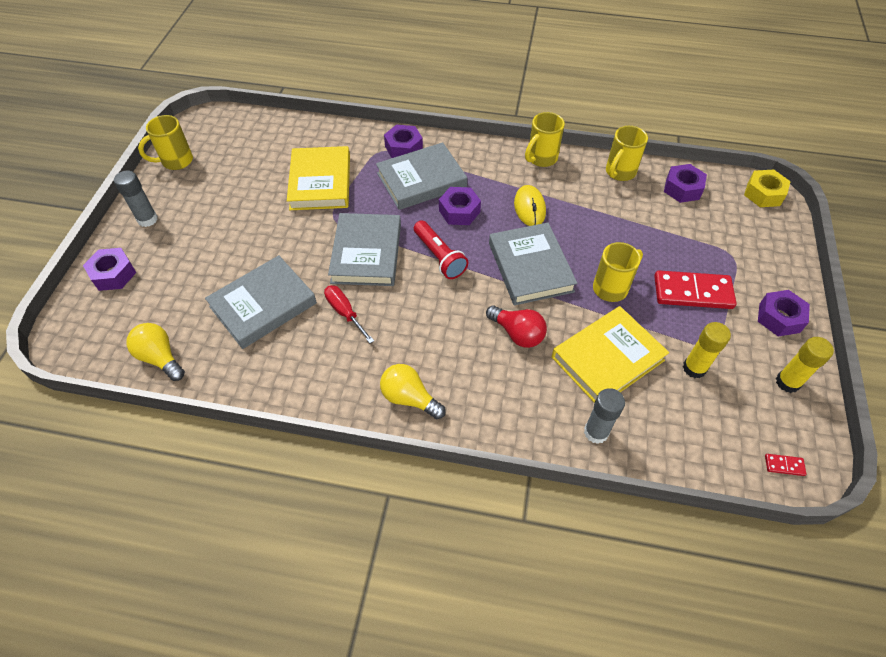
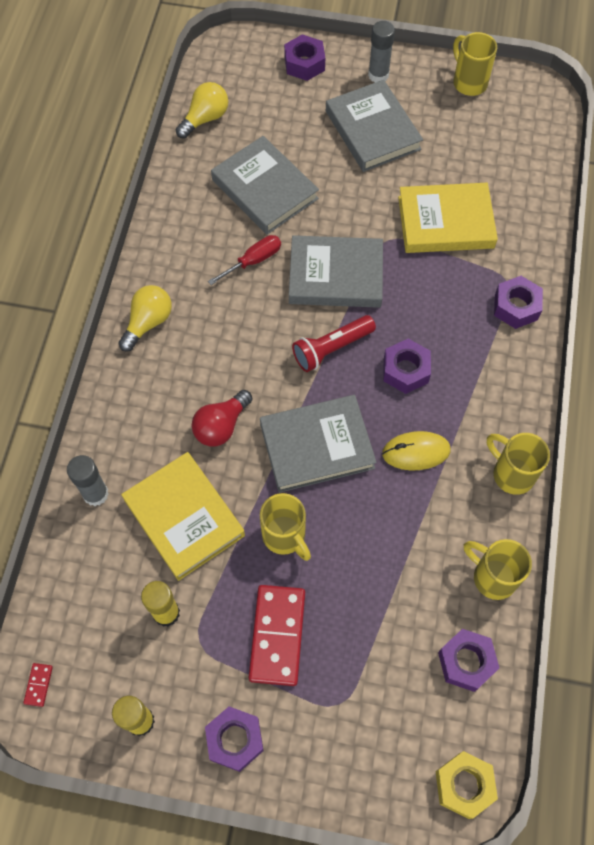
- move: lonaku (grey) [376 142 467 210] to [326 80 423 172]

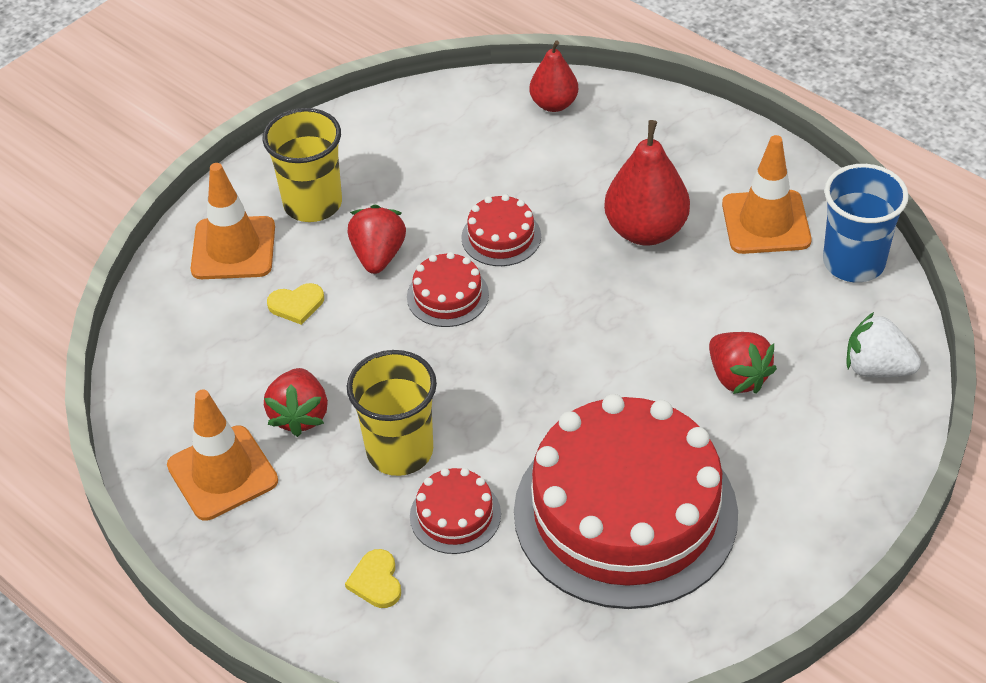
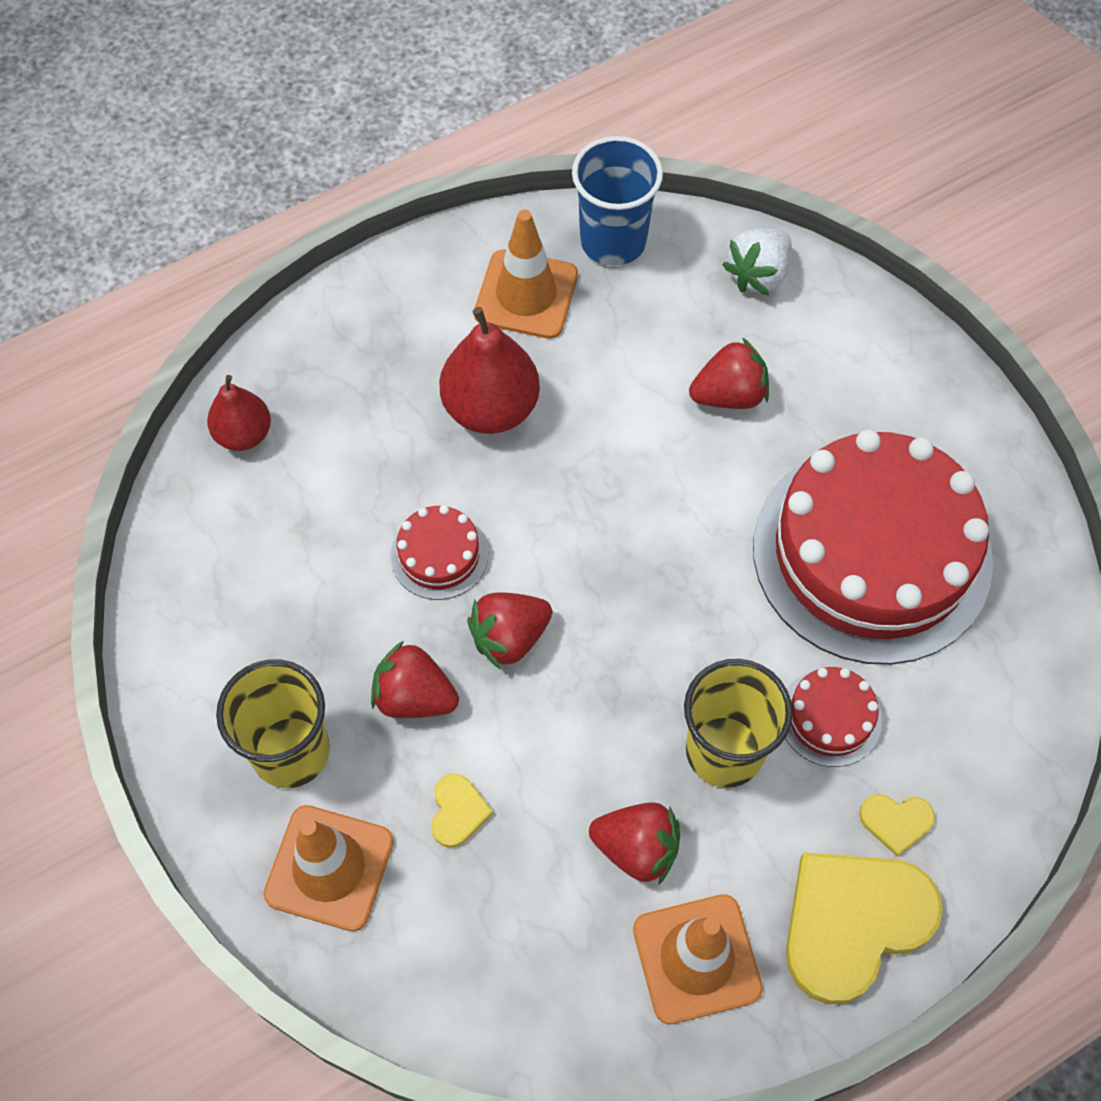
- replace: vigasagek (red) [407 252 489 327] to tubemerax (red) [467 592 552 670]
- insert: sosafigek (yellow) [786 852 943 1004]

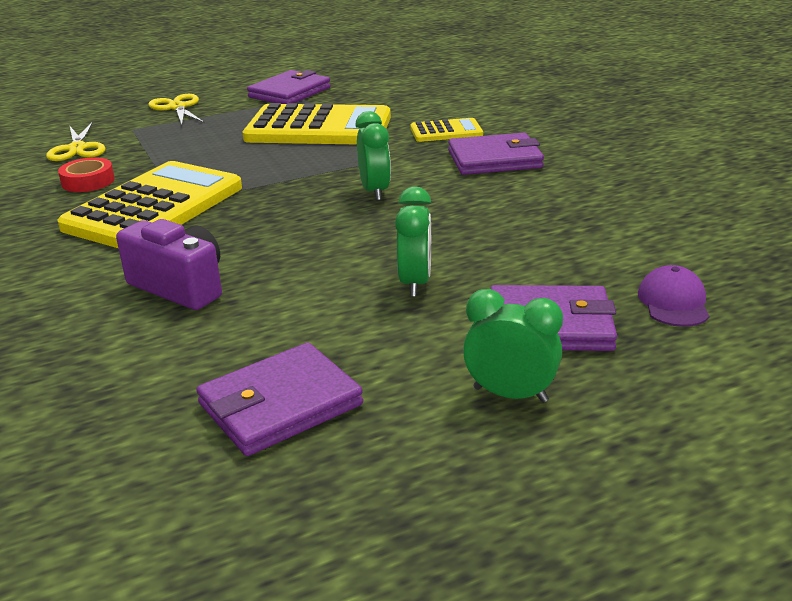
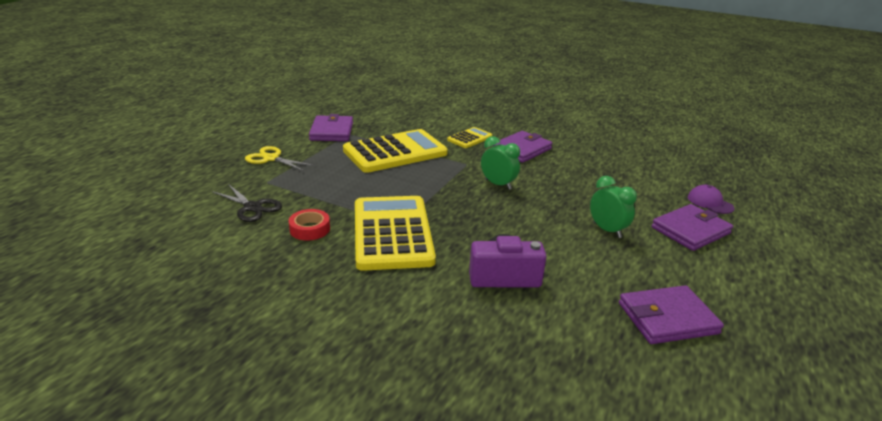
- recolor: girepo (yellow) [46 122 106 161] to girepo (black) [212 184 282 222]
- rotate: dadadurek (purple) [196 343 363 456] = [619 285 724 344] 60 degrees clockwise
- delete: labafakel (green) [463 289 563 403]

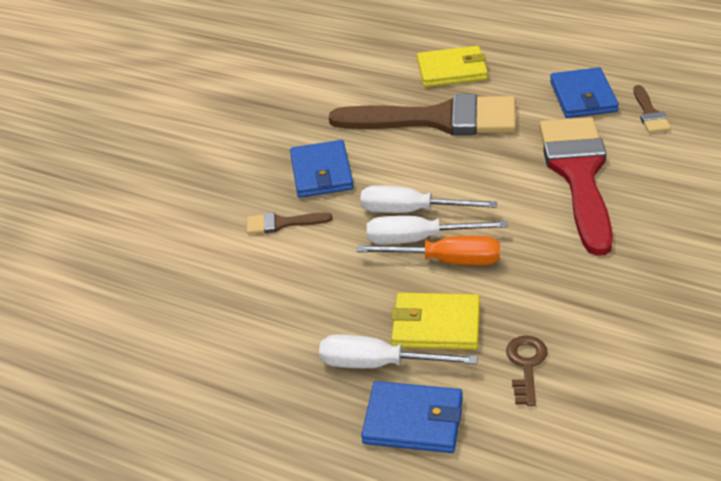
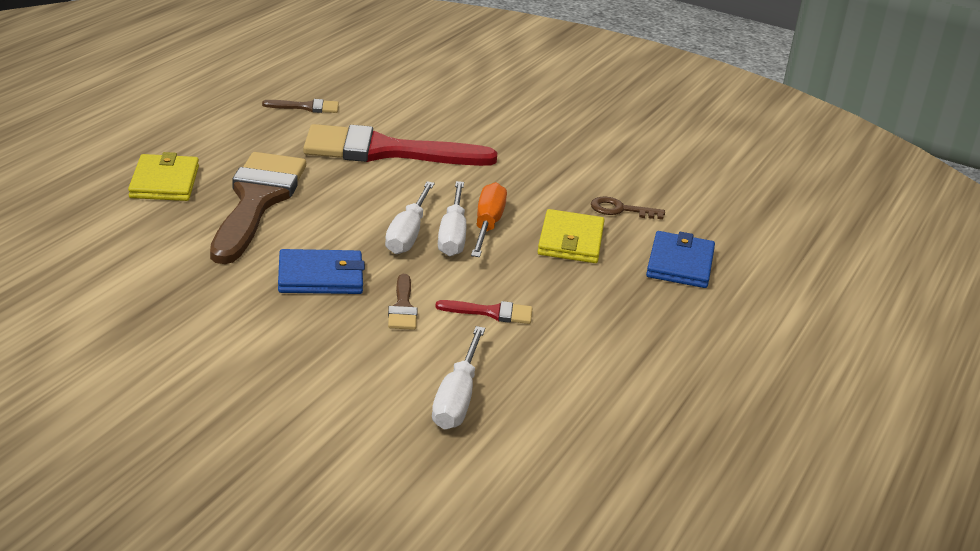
- move: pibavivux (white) [319 334 478 368] to [432 326 485 429]
- insert: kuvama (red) [435 300 533 324]
- delete: dadadurek (blue) [550 67 619 118]

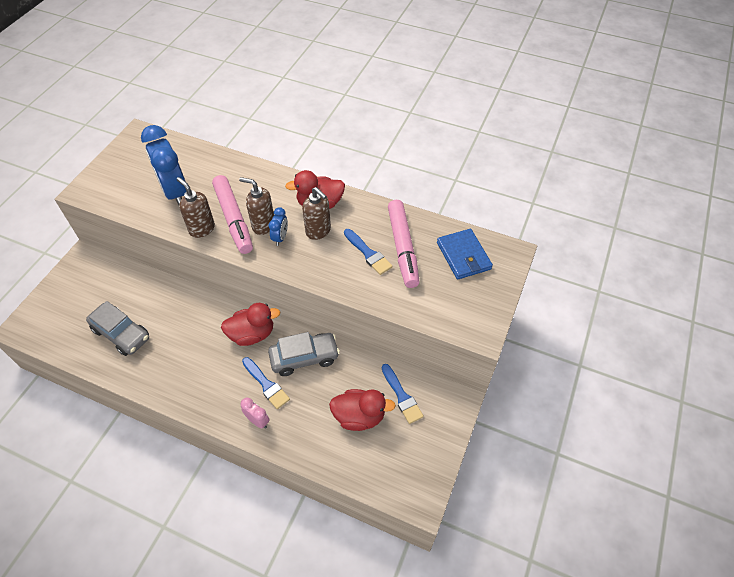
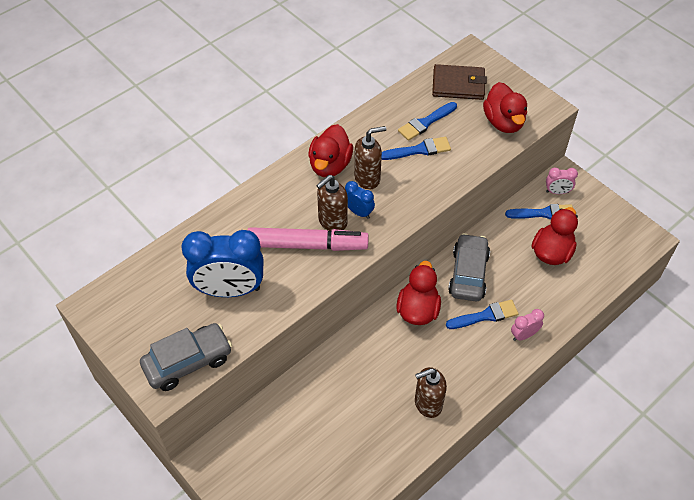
- move: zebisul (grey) [86 301 149 356] to [140 323 232 391]
- replace: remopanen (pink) [388 200 420 288] to kuvama (blue) [398 102 457 141]
- move: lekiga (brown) [177 177 215 238] to [415 367 447 418]
- recolor: dadadurek (blue) [437 229 493 279] to dadadurek (brown) [432 64 487 100]
- insert: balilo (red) [483 82 527 133]
- insert: labafakel (pink) [546 168 578 194]

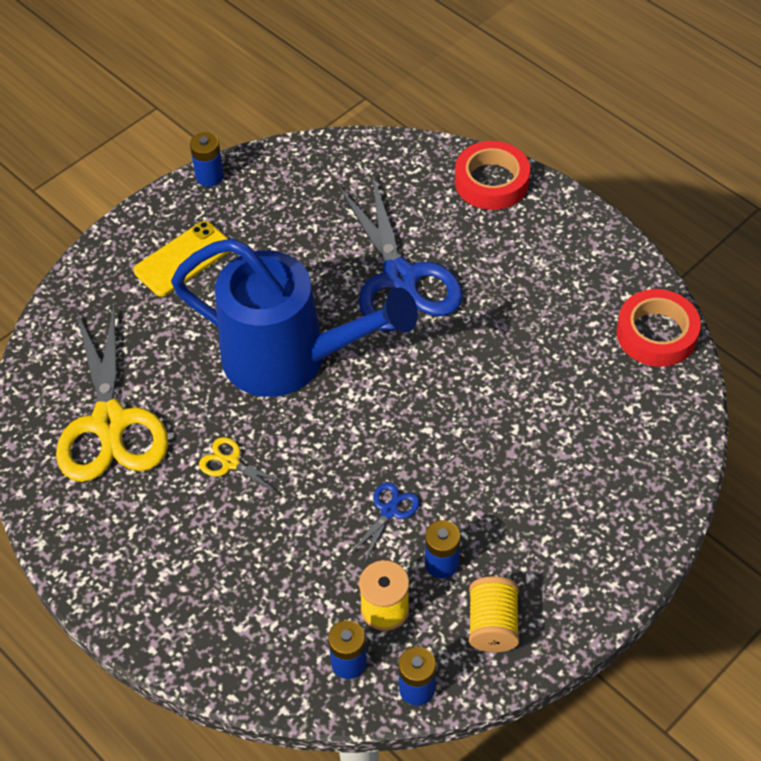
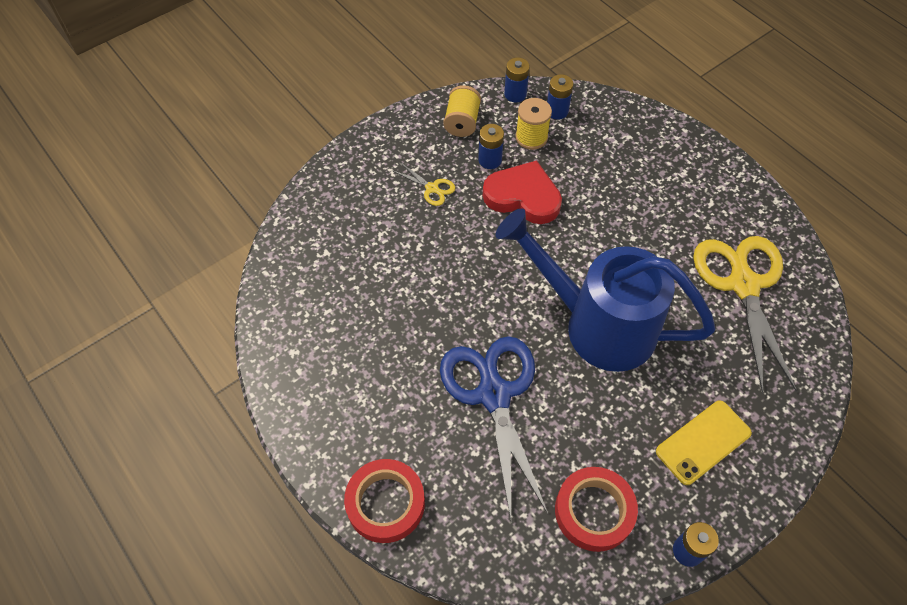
- move: girepo (yellow) [199 437 287 494] to [392 162 455 206]
- replace: girepo (blue) [349 482 420 562] to sosafigek (red) [483 160 562 224]
- move: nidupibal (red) [616 289 701 367] to [555 467 638 552]

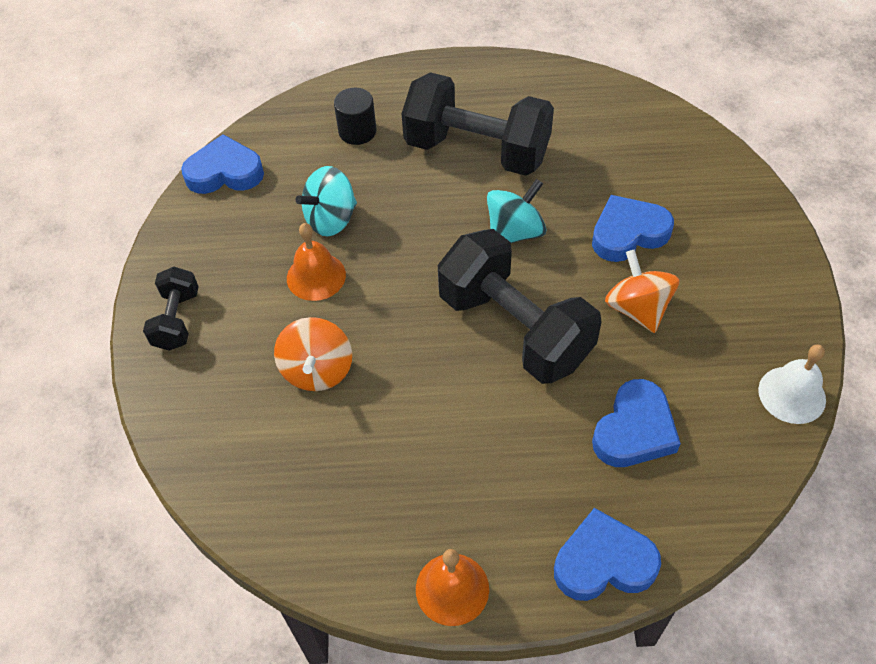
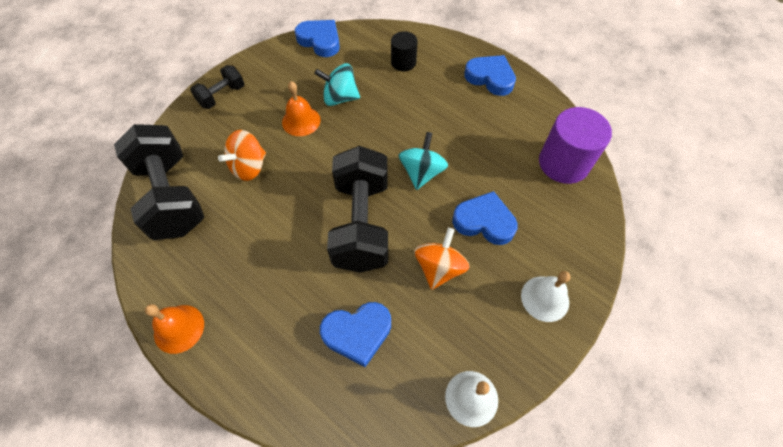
- move: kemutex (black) [402 72 554 176] to [114 124 204 240]
- rotate: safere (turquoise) [487 179 547 243] = [398 132 448 190] 75 degrees counterclockwise
- move: sosafigek (blue) [554 508 661 601] to [464 55 516 96]
- insert: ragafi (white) [521 271 570 322]
- insert: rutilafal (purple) [539 107 612 184]

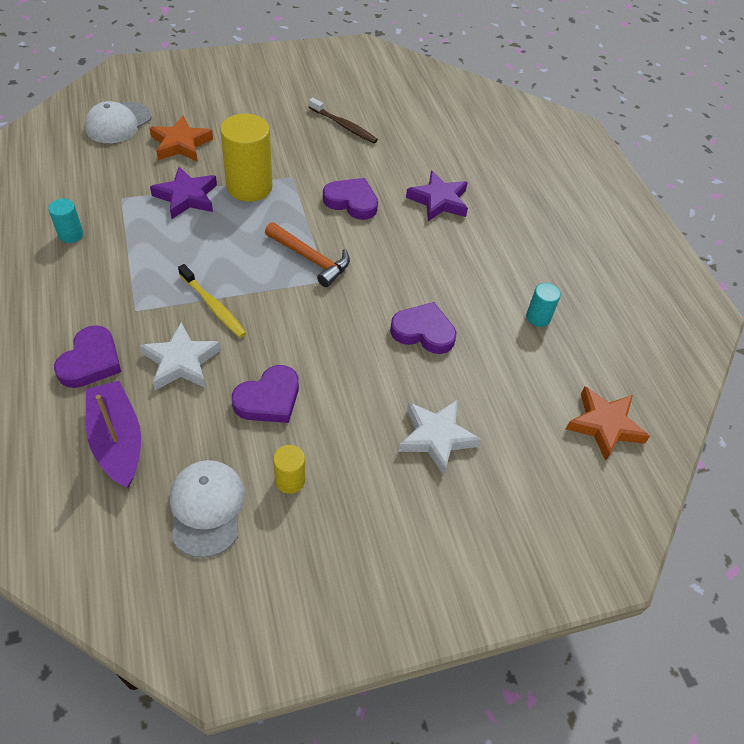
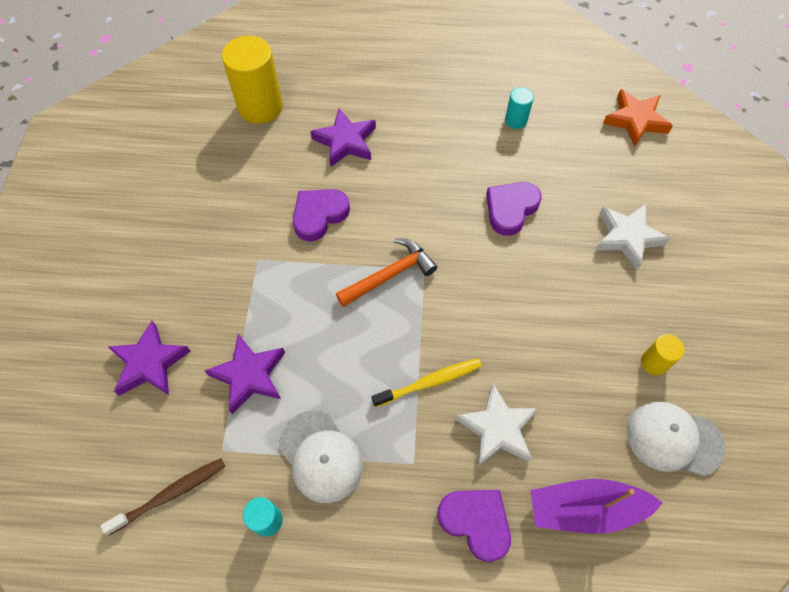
- move: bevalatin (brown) [309 98 378 143] to [101 458 225 535]
- recolor: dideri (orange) [150 115 213 162] to dideri (purple) [107 321 191 396]
- move: rutilafal (yellow) [220 114 273 202] to [222 36 283 124]
- move: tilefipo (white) [85 101 152 143] to [279 410 363 503]
- delete: sosafigek (purple) [232 365 299 423]

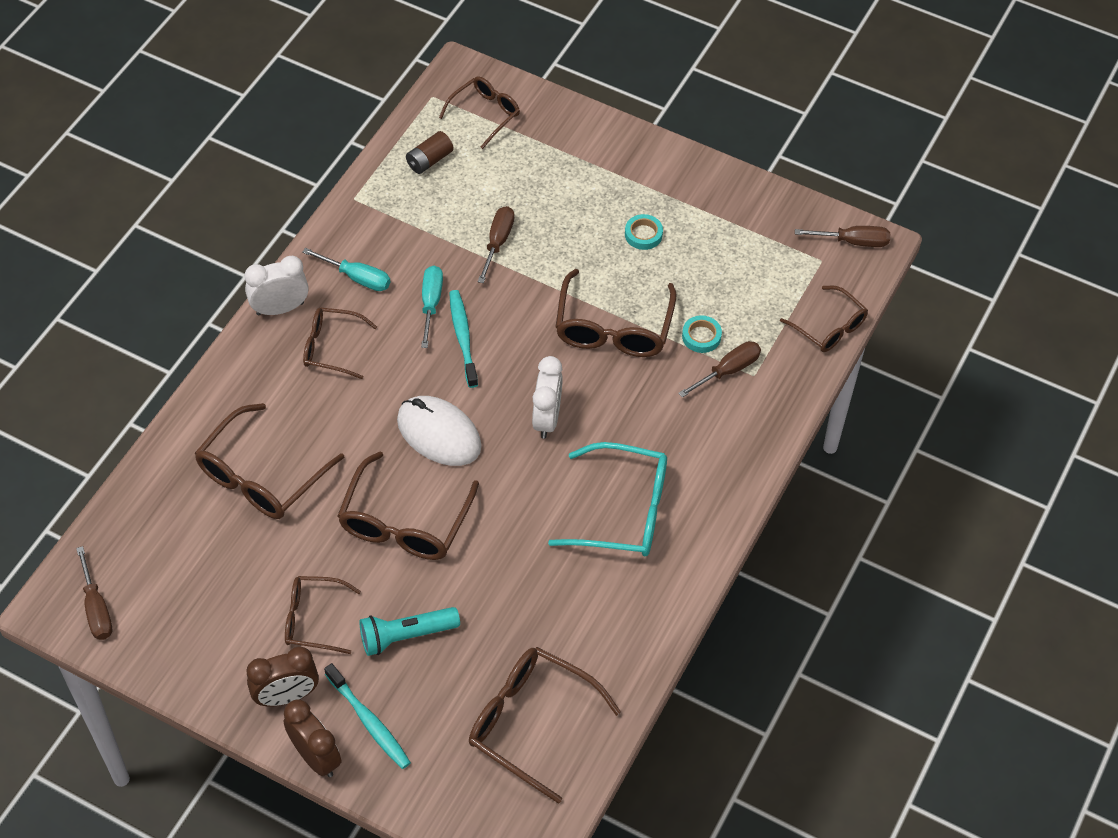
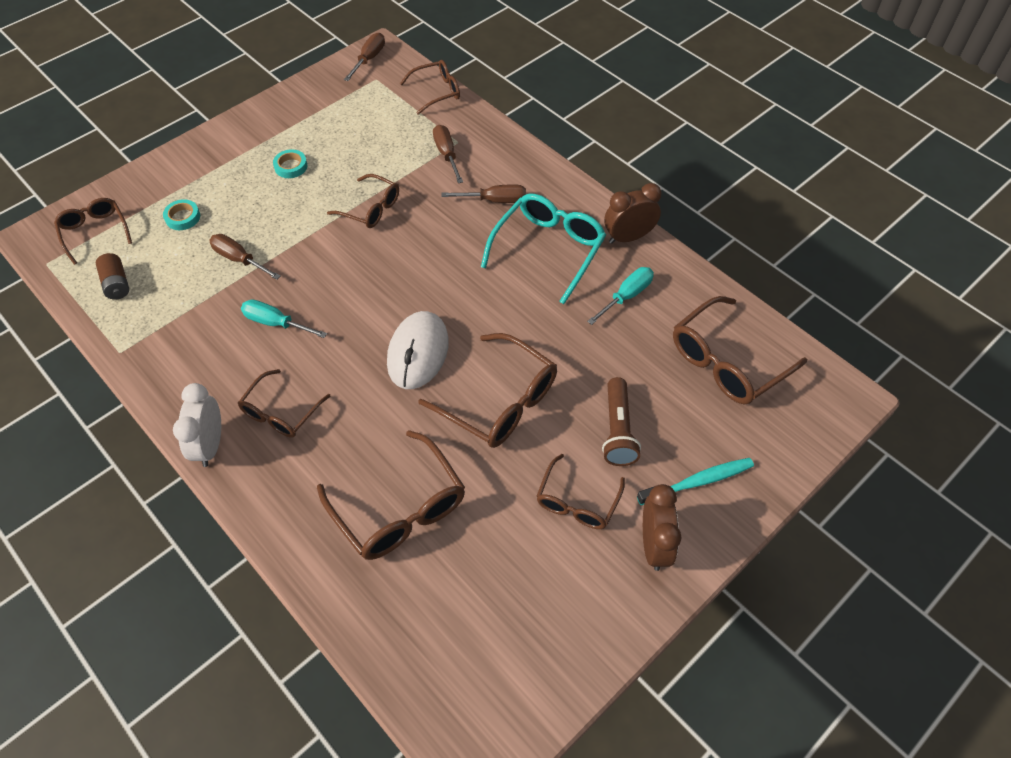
- move: nidupibal (turquoise) [682 315 722 353] to [163 199 200 230]
- resize: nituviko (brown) [556 269 677 357] = [327 174 399 228] x0.63
- rotate: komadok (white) [397 396 482 466] = [387 311 449 389] 45 degrees counterclockwise
- move: pibavivux (brown) [76 546 112 640] to [441 184 526 203]
- move: pibavivux (turquoise) [302 248 391 291] to [587 267 654 325]
- recolor: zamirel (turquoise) [359 607 460 656] to zamirel (brown) [602 377 641 466]
- move: labafakel (brown) [284 699 341 777] to [604 183 661 244]
- delete: bevalatin (turquoise) [449 290 478 388]
- delete: labafakel (white) [532 356 563 439]

